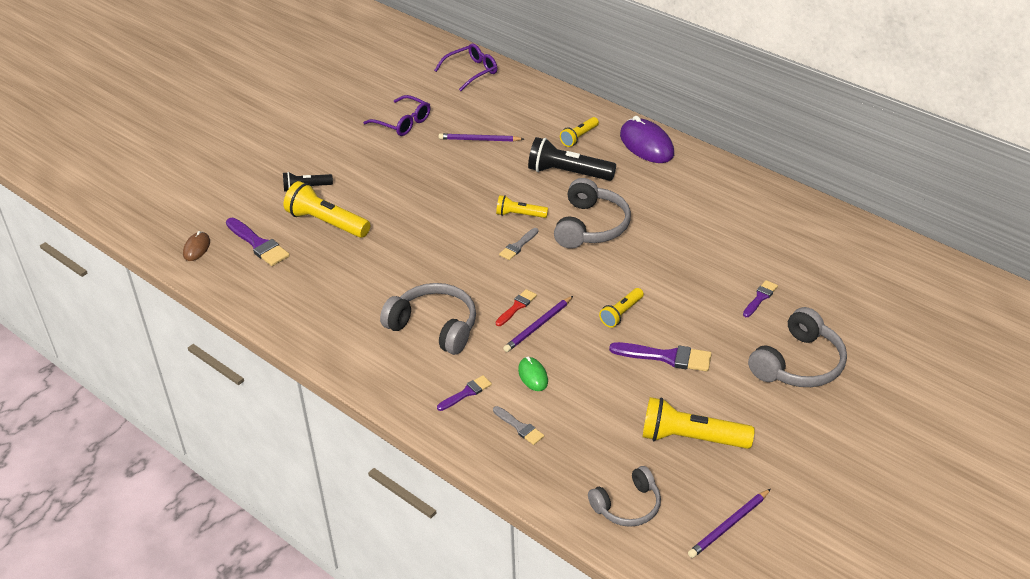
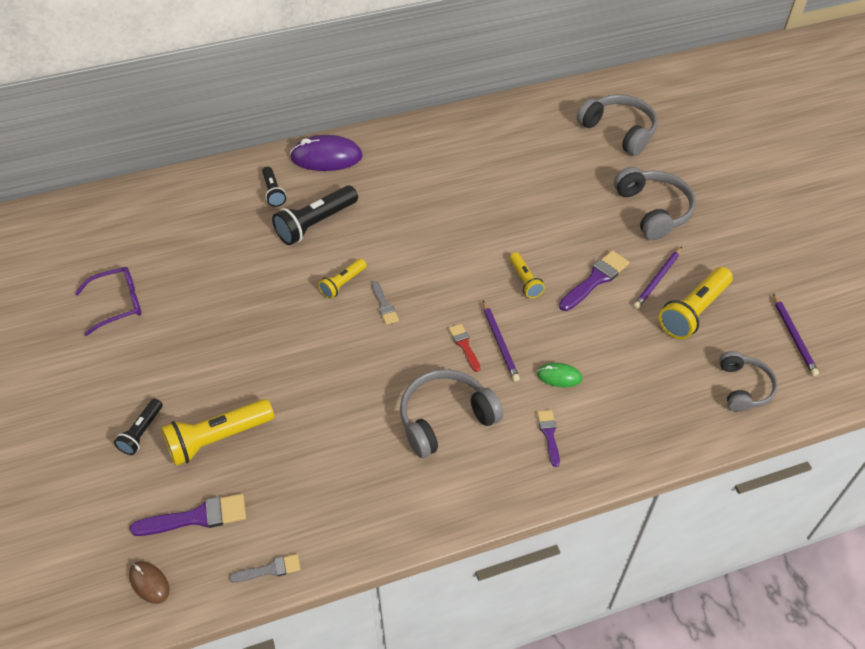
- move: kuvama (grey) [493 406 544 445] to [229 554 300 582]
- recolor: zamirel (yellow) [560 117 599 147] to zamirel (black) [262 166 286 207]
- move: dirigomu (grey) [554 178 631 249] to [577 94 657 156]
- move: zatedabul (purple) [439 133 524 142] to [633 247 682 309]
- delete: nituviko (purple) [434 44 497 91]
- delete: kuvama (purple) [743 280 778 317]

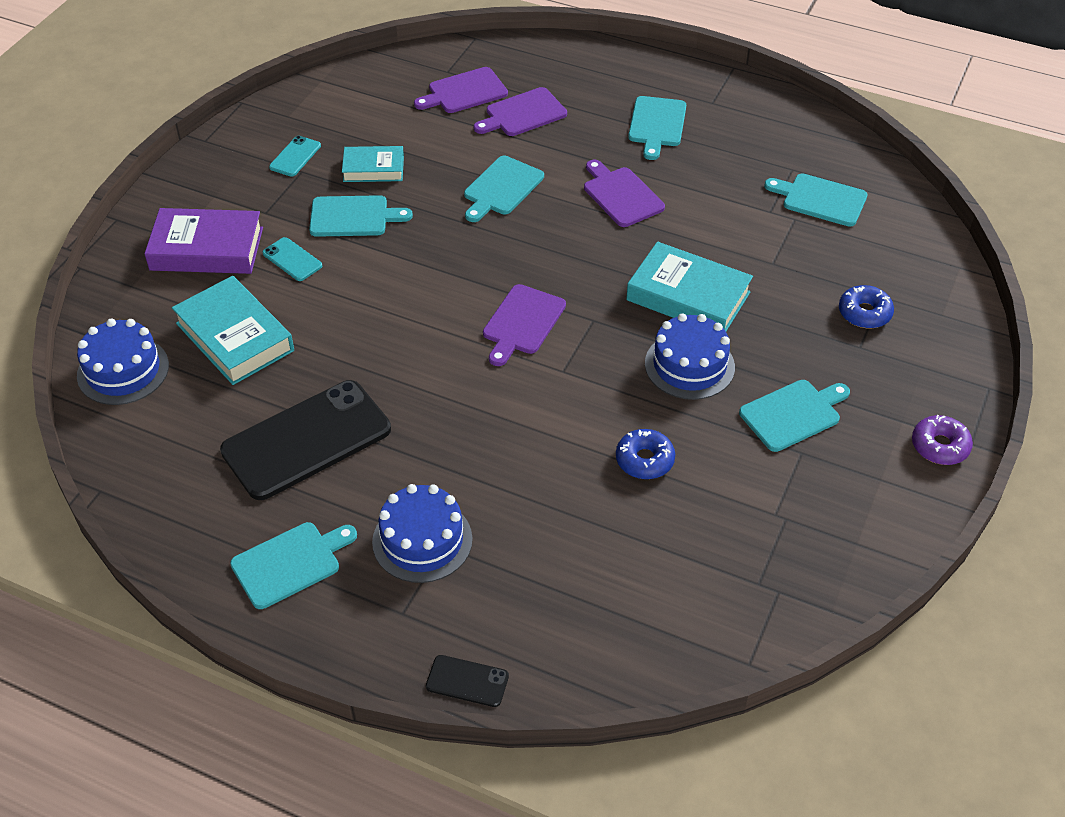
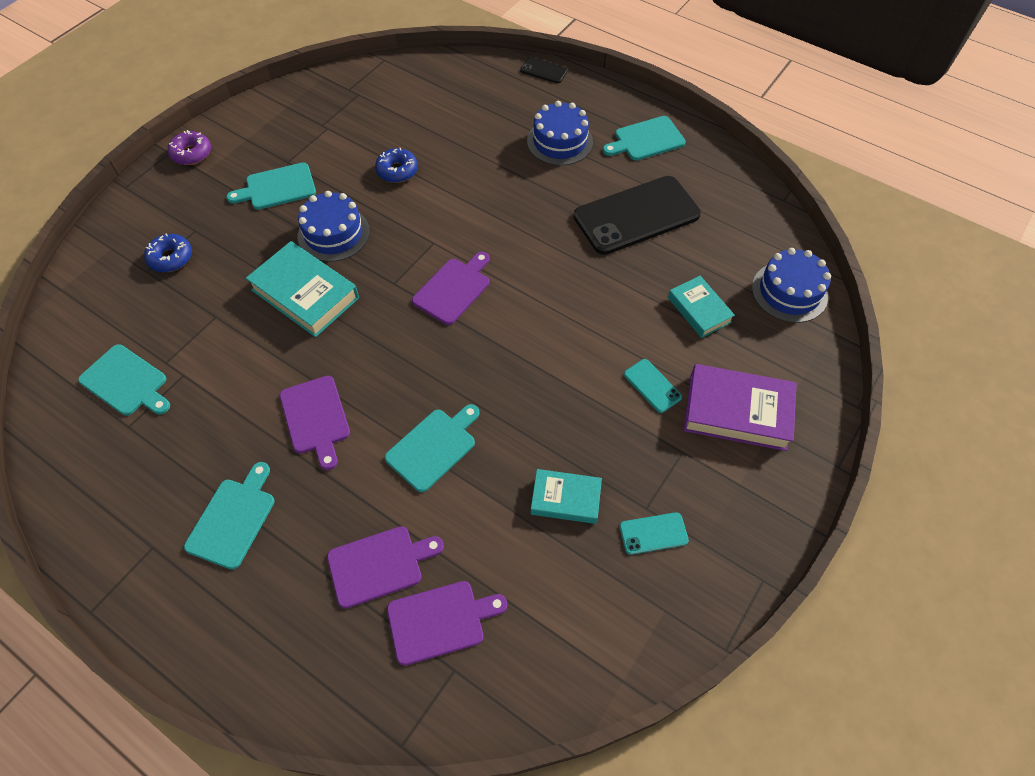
- rotate: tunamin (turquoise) [269 136 321 177] = [619 512 689 555] 45 degrees clockwise
- resize: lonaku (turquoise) [172 276 294 385] = [668 276 735 338] x0.61
- delete: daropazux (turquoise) [309 195 413 237]

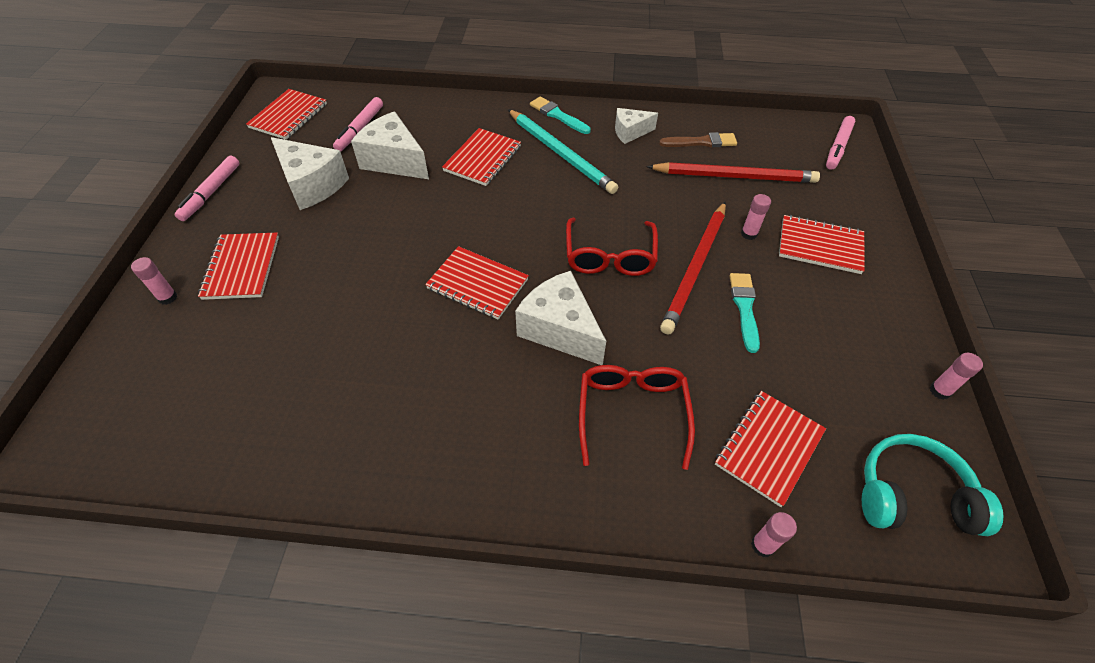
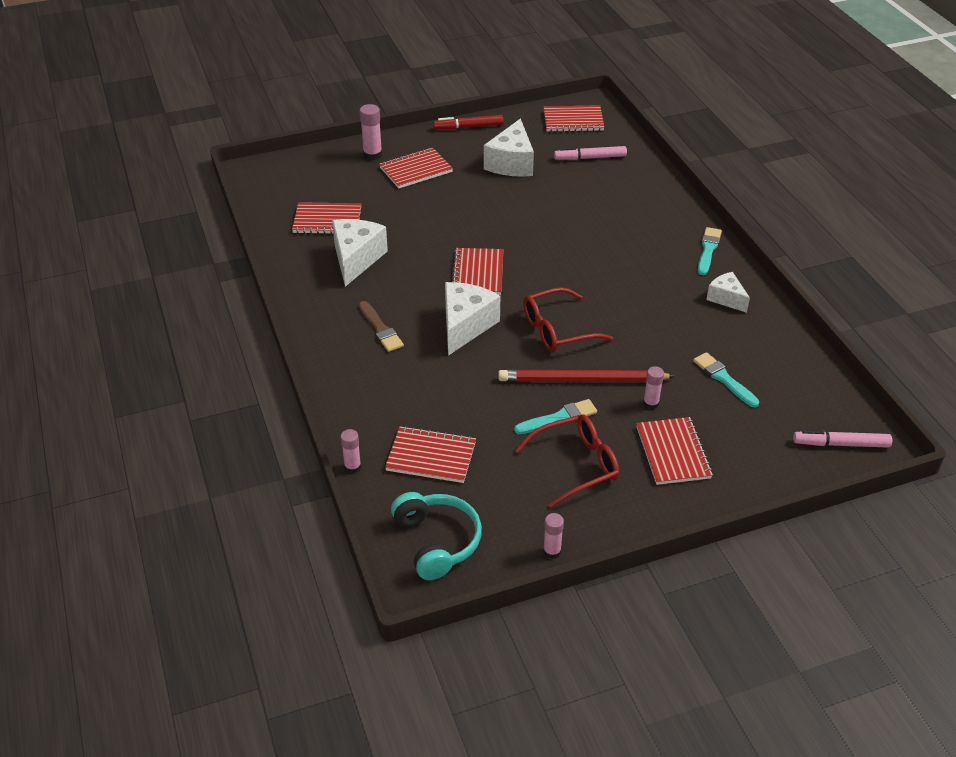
- move: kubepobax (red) [442 128 521 186] to [292 202 361 234]
- move: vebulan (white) [351 112 429 179] to [332 219 388 287]
- move: kuvama (brown) [659 132 737 147] to [359 301 404 352]
- resize: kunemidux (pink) [131 257 177 305] = [360 104 382 160] x1.51
- recolor: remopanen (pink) [175 156 239 221] to remopanen (red) [433 115 504 130]
- move: nituviko (red) [579 365 695 470] to [515 414 619 508]
- replace: zatedabul (red) [646 162 820 183] to kuvama (turquoise) [693 352 759 407]
- delete: zatedabul (turquoise) [508 109 618 194]

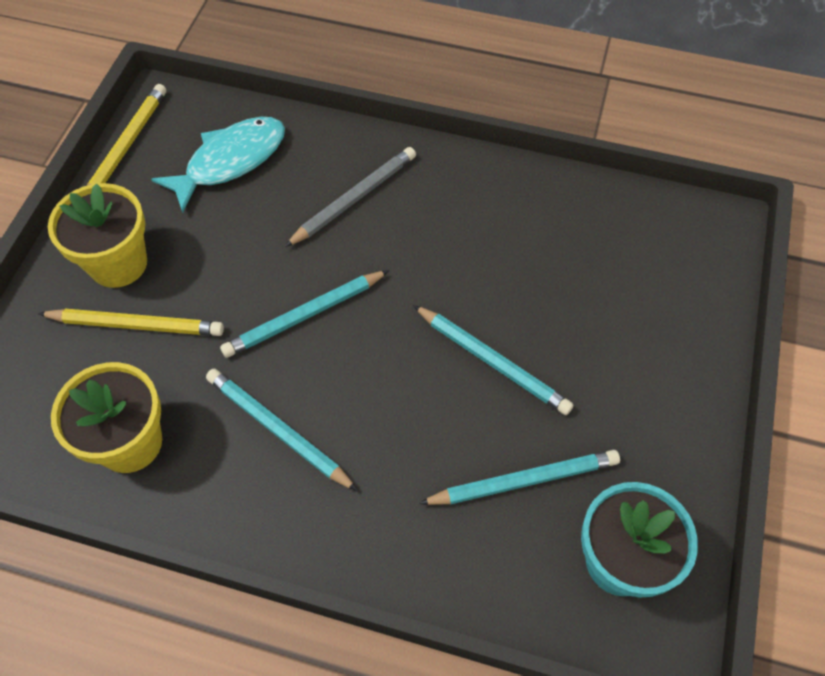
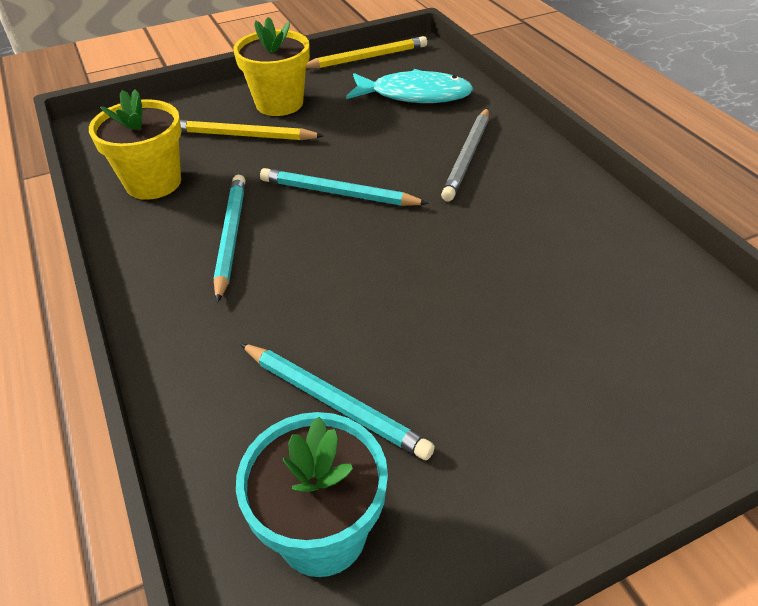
- rotate: zatedabul (yellow) [38 309 224 336] = [180 120 324 140] 135 degrees clockwise
- rotate: zatedabul (grey) [285 147 416 247] = [441 108 489 201] 105 degrees clockwise
- delete: zatedabul (turquoise) [413 305 574 415]

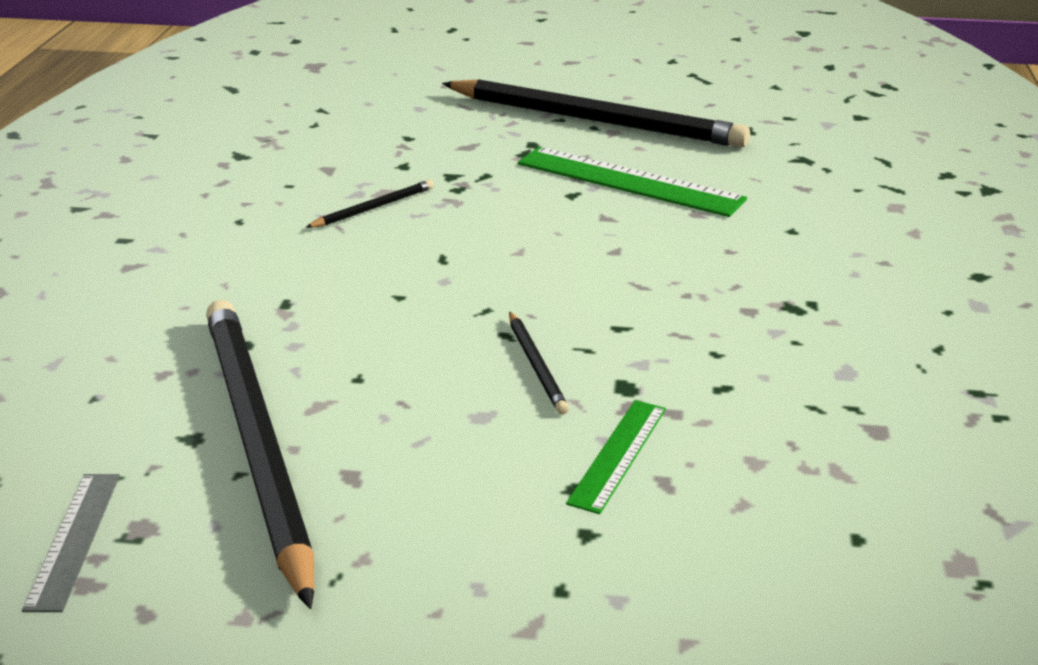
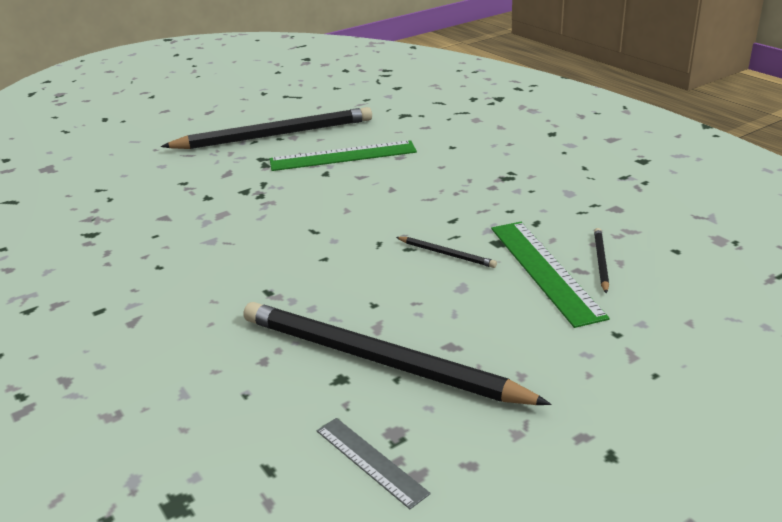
- resize: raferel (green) [566 400 666 514] = [491 222 610 328] x1.78
- move: zatedabul (black) [305 180 434 228] to [594 228 609 294]

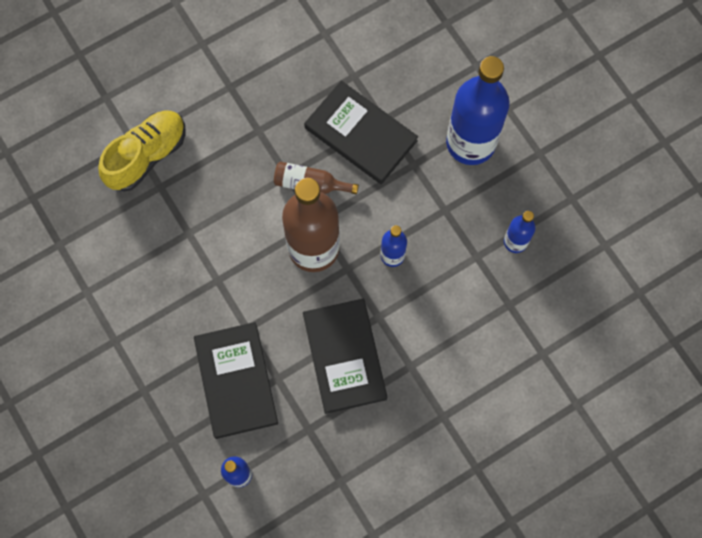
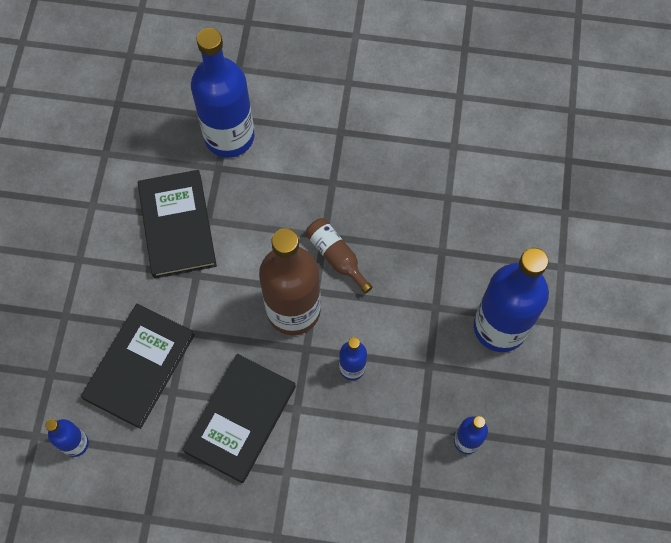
- move: lonaku (black) [304 81 418 184] to [138 170 217 279]
- replace: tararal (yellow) [98 110 185 192] to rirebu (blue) [191 28 255 158]

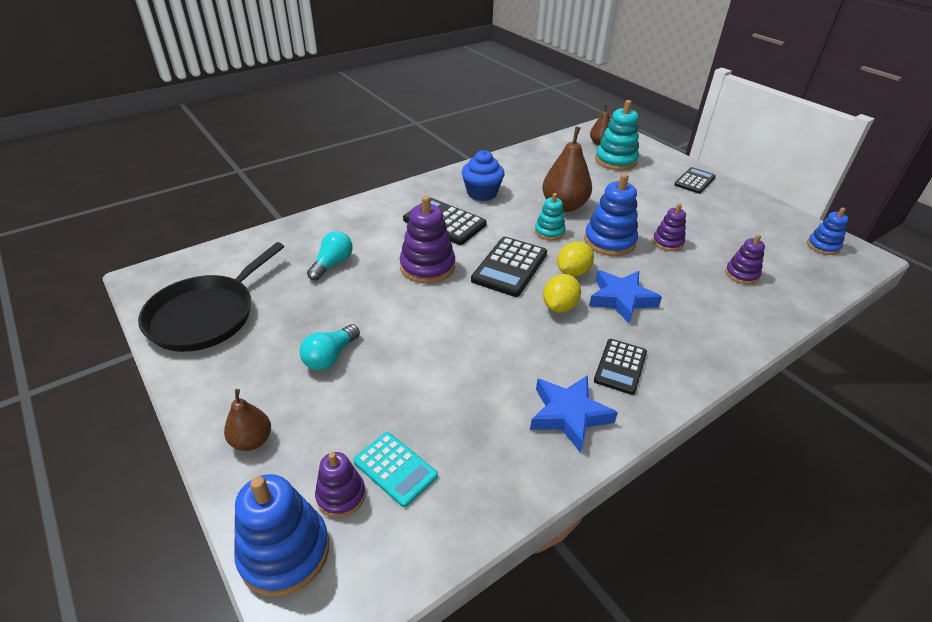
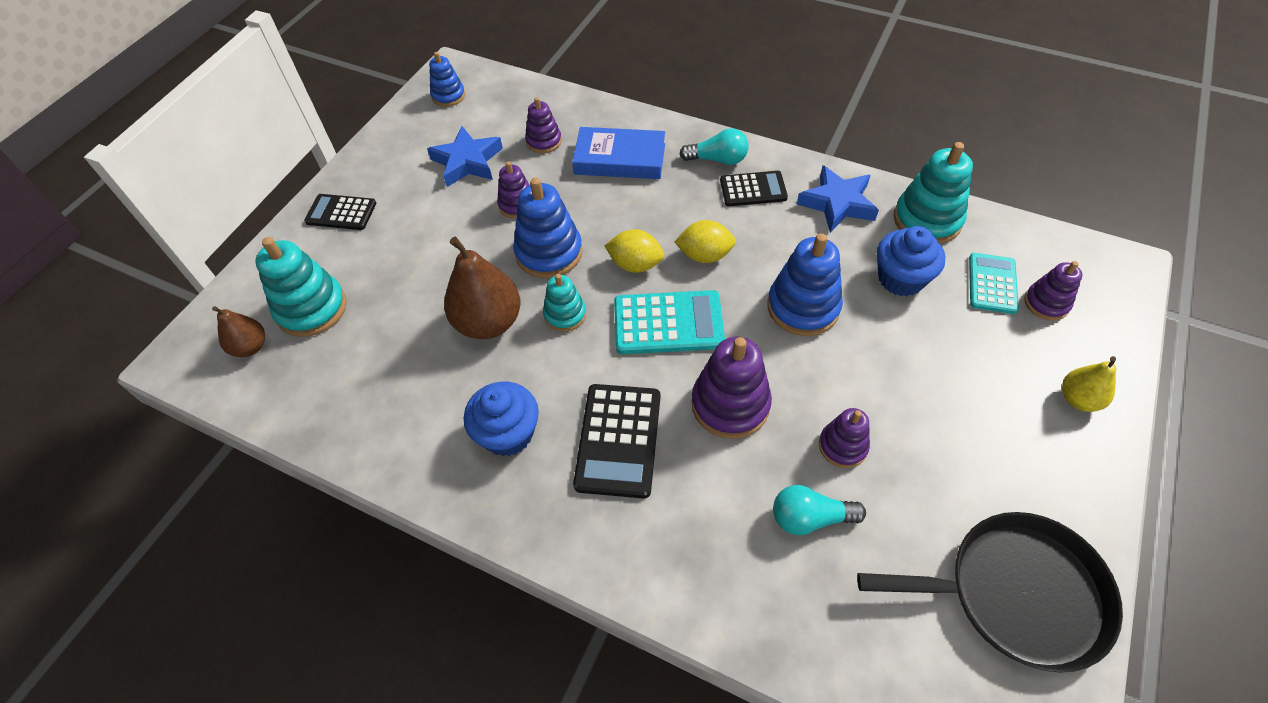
- move: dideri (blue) [589 270 662 323] to [427 126 503 187]
- insert: lonaku (blue) [572 127 665 179]
- recolor: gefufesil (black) [471 237 547 297] to gefufesil (turquoise) [614 290 725 354]
- move: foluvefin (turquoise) [300 324 360 370] to [679 128 748 165]
- move: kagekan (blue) [234 474 329 597] to [767 233 843 336]
- insert: kagekan (purple) [819 408 870 468]
- insert: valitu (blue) [877 226 945 296]
- insert: kagekan (turquoise) [894 142 973 244]
- recolor: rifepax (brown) [224 389 271 451] to rifepax (yellow) [1062 356 1116 412]

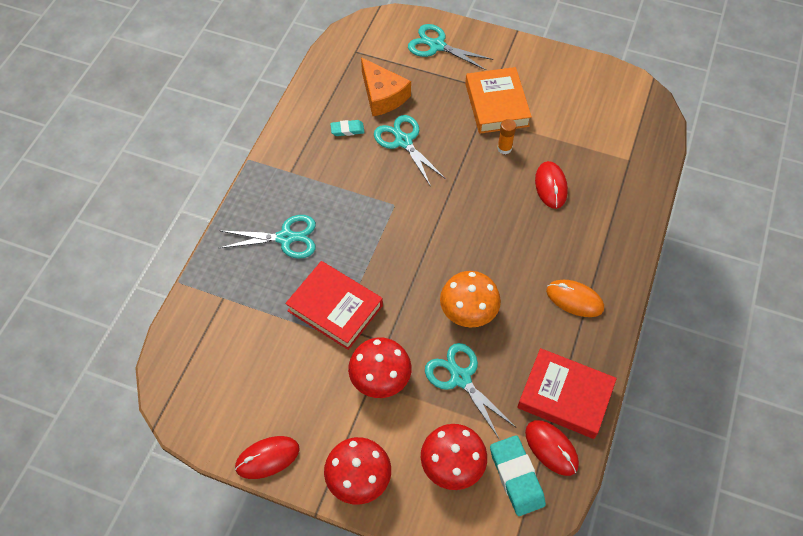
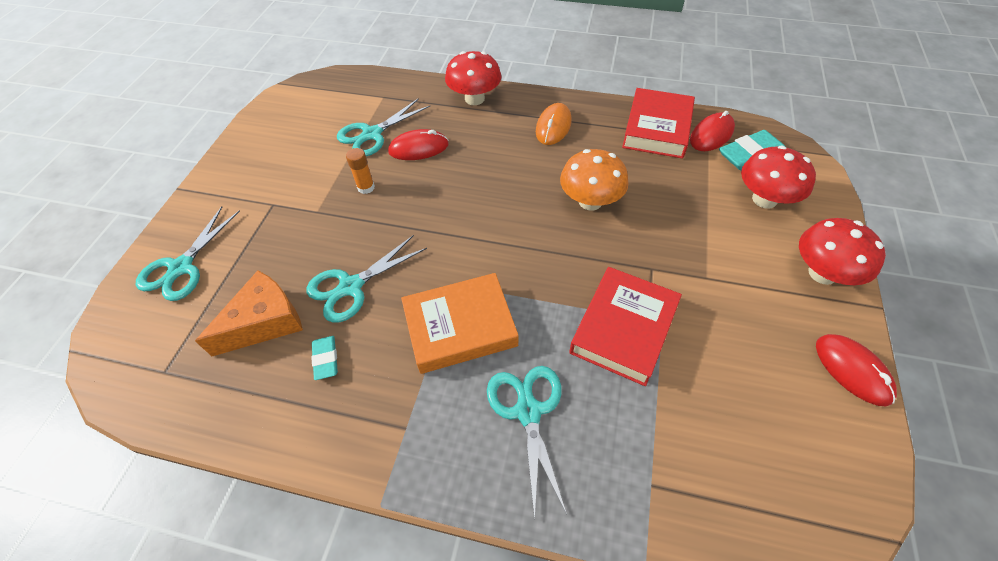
- move: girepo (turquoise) [425 343 515 440] to [337 98 430 156]
- move: lonaku (orange) [465 67 532 134] to [401 273 519 374]
- move: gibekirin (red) [348 337 412 398] to [445 51 501 105]

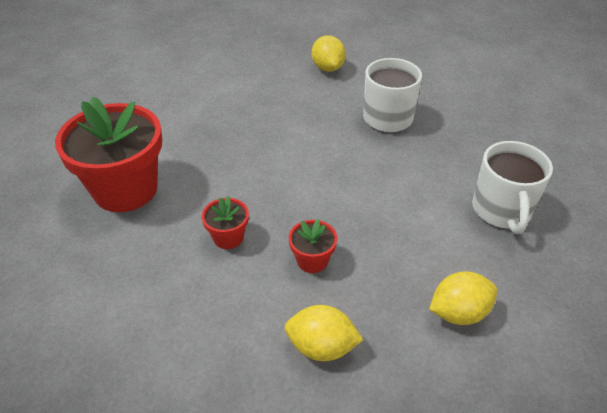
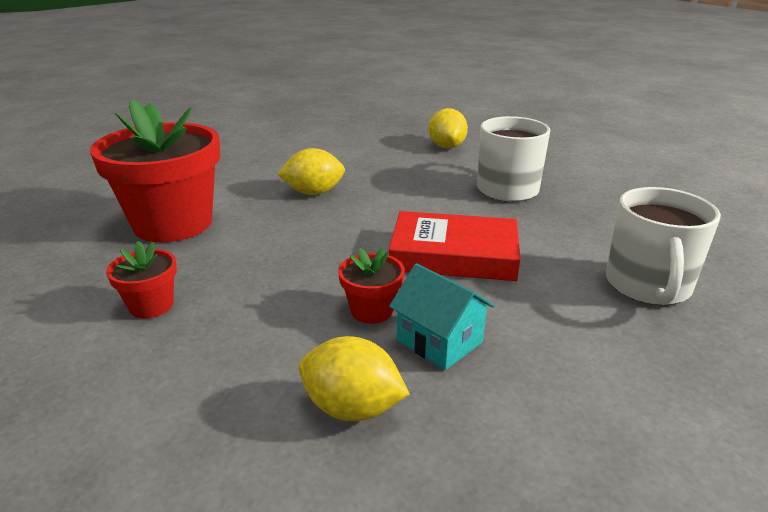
- move: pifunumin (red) [202 196 249 249] to [106 241 177 319]
- move: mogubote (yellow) [429 271 497 325] to [278 148 345 195]
- insert: lonaku (red) [389 211 520 281]
- insert: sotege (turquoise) [389 263 495 370]

